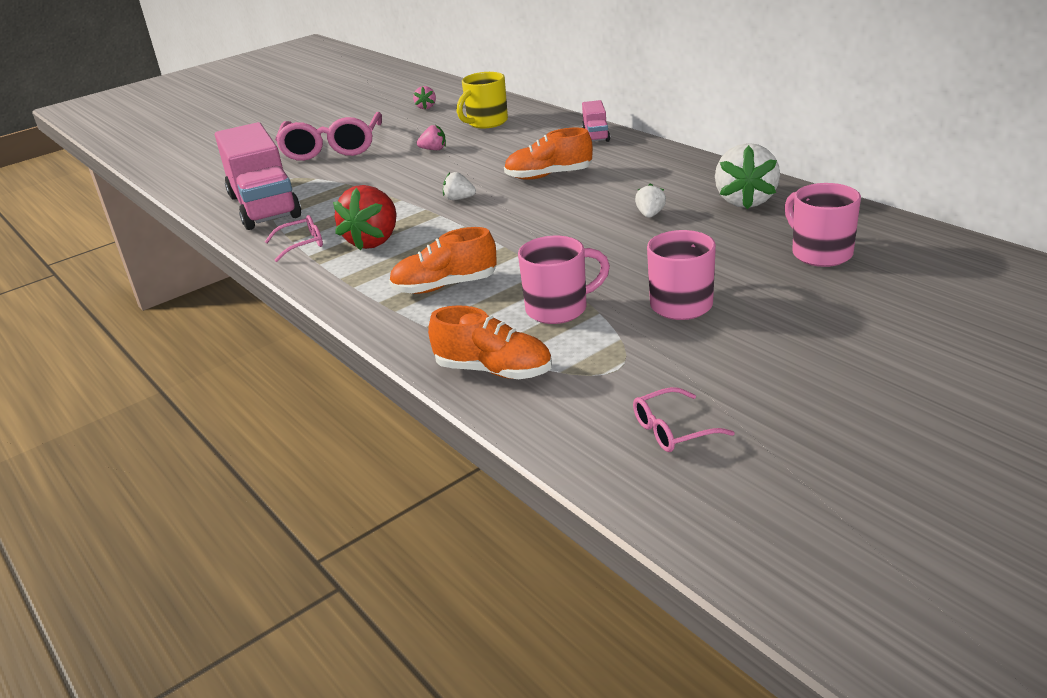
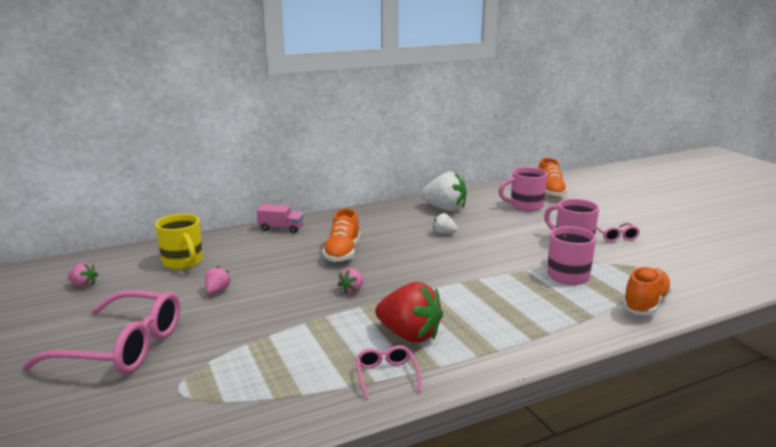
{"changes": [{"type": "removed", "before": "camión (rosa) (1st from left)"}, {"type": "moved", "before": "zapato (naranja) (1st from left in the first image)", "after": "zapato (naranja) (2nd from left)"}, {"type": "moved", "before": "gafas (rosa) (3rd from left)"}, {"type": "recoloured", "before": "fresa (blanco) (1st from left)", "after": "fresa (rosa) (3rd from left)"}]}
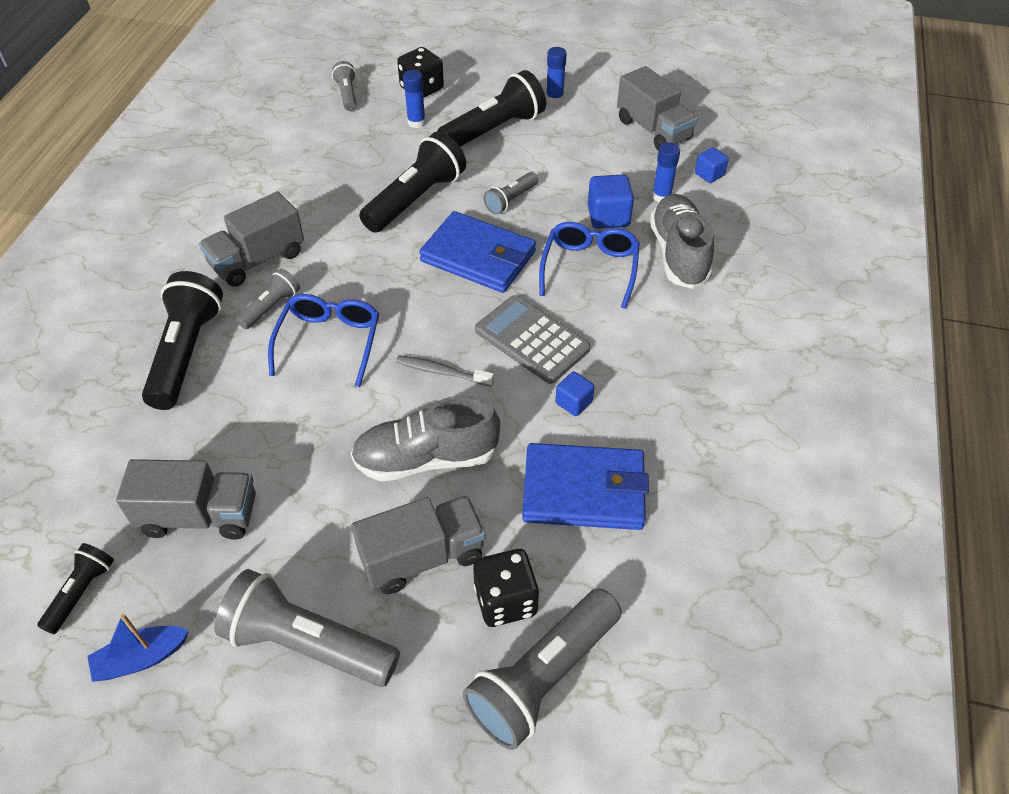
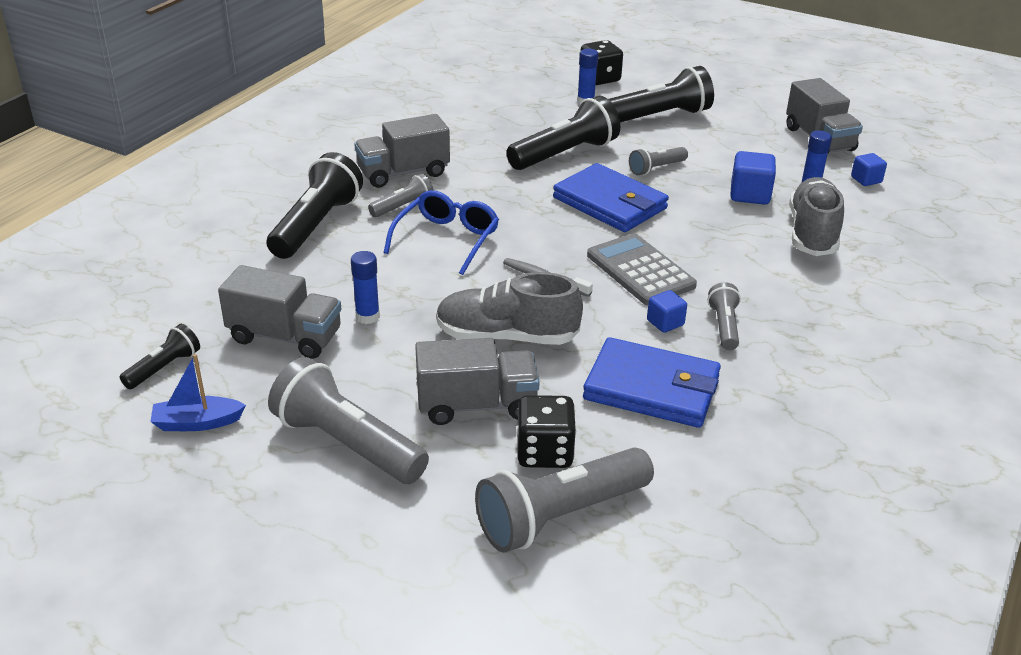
{"changes": [{"type": "removed", "before": "gafas (azul) (2nd from left)"}, {"type": "moved", "before": "lámpara de mano (gris) (3rd from left in the first image)", "after": "lámpara de mano (gris) (5th from left)"}, {"type": "moved", "before": "barra de pegamento (azul) (2nd from left in the first image)", "after": "barra de pegamento (azul) (1st from left)"}]}
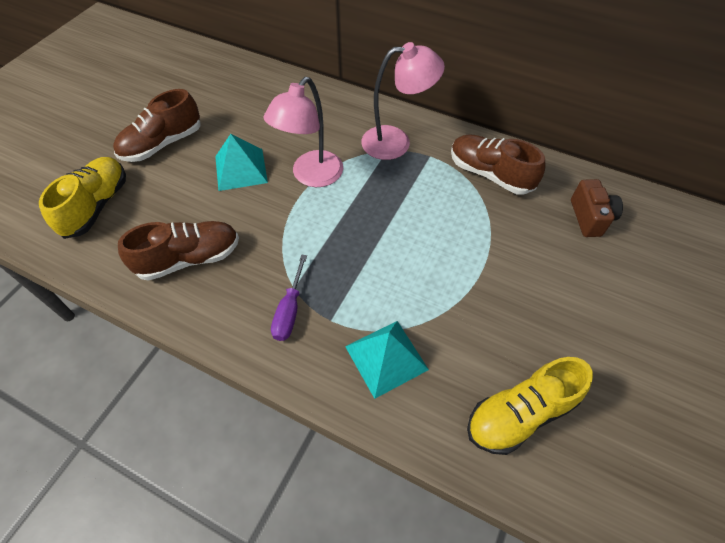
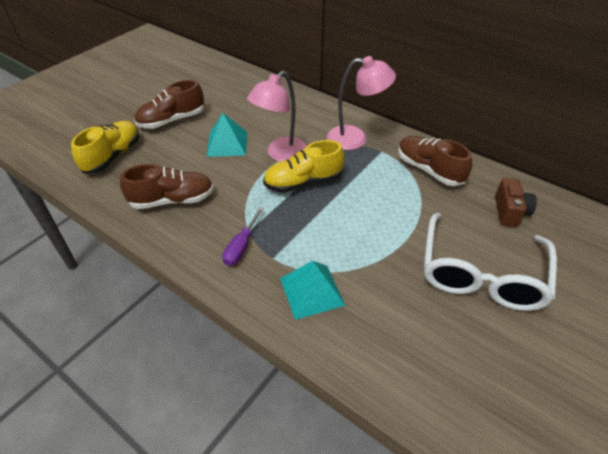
{"changes": [{"type": "added", "after": "gafas (blanco)"}, {"type": "moved", "before": "zapato (amarillo) (2nd from left)"}]}
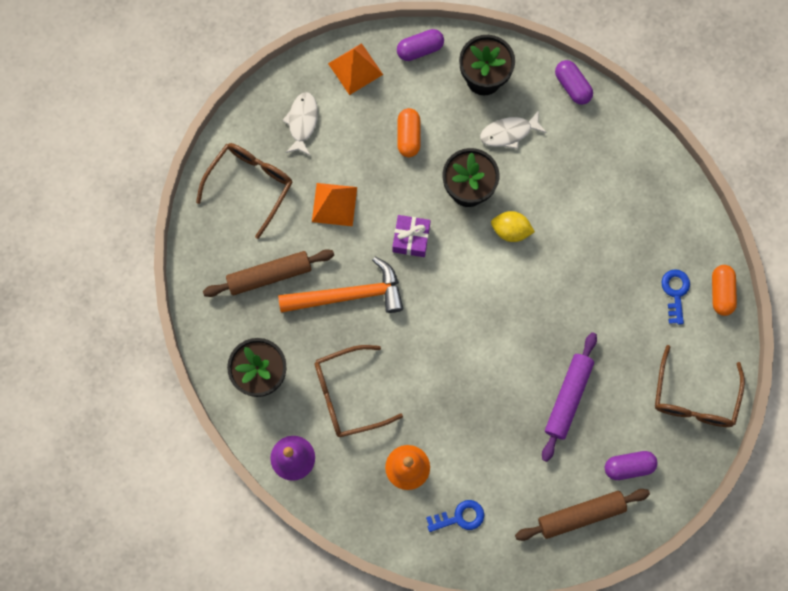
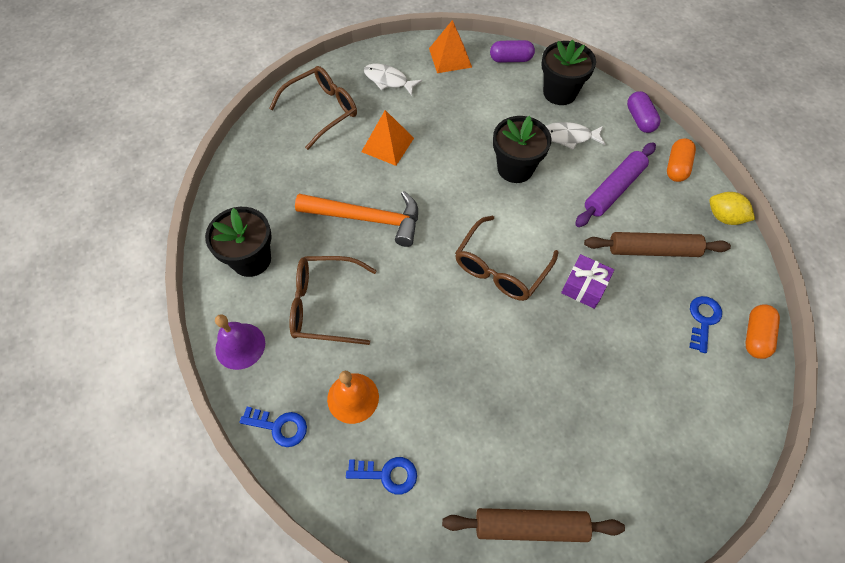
{"changes": [{"type": "removed", "before": "cápsula (morado) (3rd from left)"}, {"type": "added", "after": "llave (azul) (1st from left)"}, {"type": "moved", "before": "rodillo (marrón) (1st from left in the first image)", "after": "rodillo (marrón) (2nd from left)"}, {"type": "moved", "before": "regalo (morado)"}, {"type": "moved", "before": "cápsula (naranja) (1st from left)"}, {"type": "moved", "before": "limón (amarillo)"}, {"type": "moved", "before": "rodillo (morado)"}, {"type": "moved", "before": "gafas (marrón) (3rd from left)"}, {"type": "turned", "before": "pez (blanco) (1st from left)", "turn": -90}]}
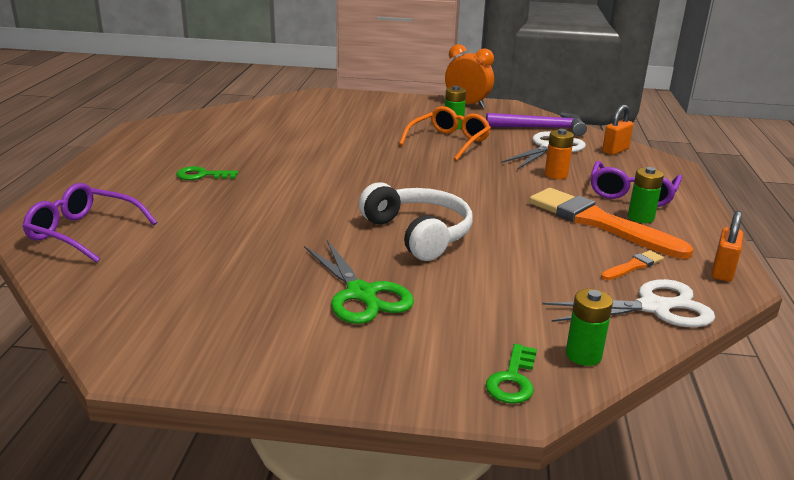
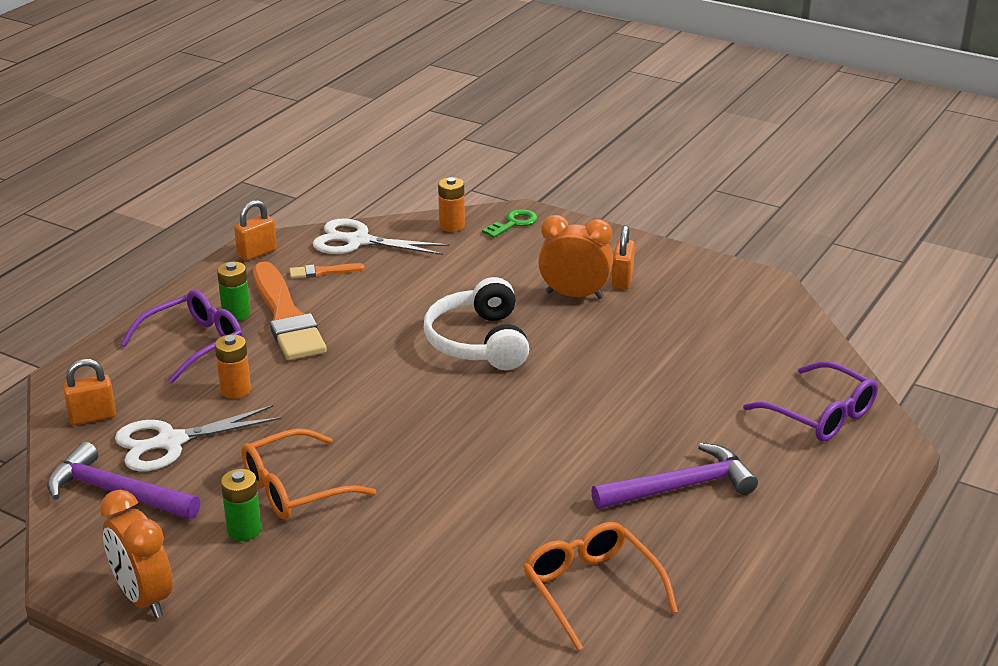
{"changes": [{"type": "added", "after": "gafas (naranja) (2nd from left)"}, {"type": "added", "after": "candado (naranja) (3rd from left)"}, {"type": "replaced", "before": "llave (verde) (1st from left)", "after": "martillo (morado) (2nd from left)"}, {"type": "replaced", "before": "tijeras (verde)", "after": "despertador (naranja) (2nd from left)"}, {"type": "recoloured", "before": "pila (verde) (2nd from left)", "after": "pila (naranja) (2nd from left)"}]}
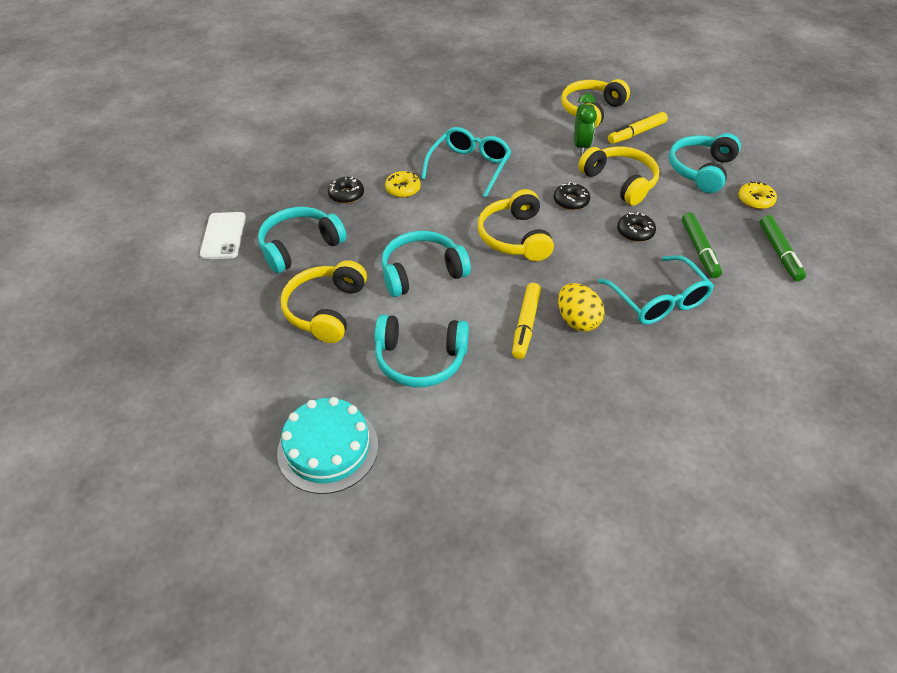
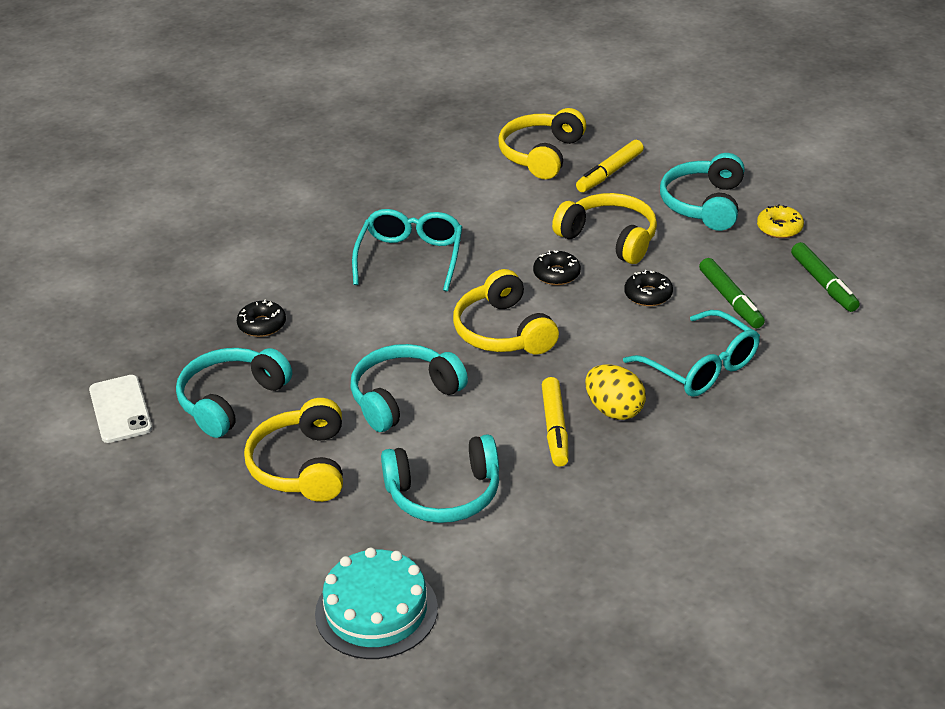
{"changes": [{"type": "removed", "before": "rosquilla (amarillo) (1st from left)"}, {"type": "removed", "before": "despertador (verde)"}]}
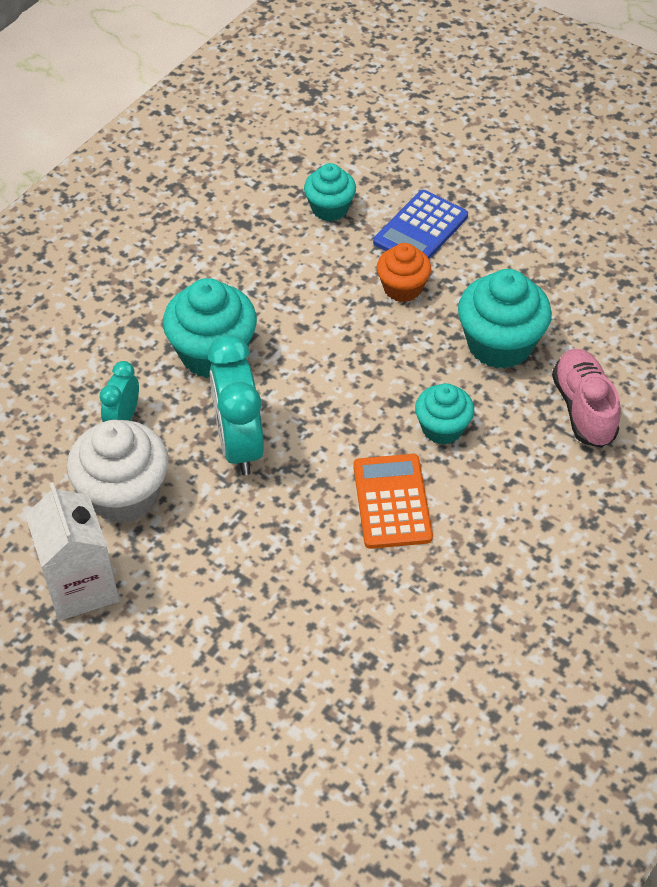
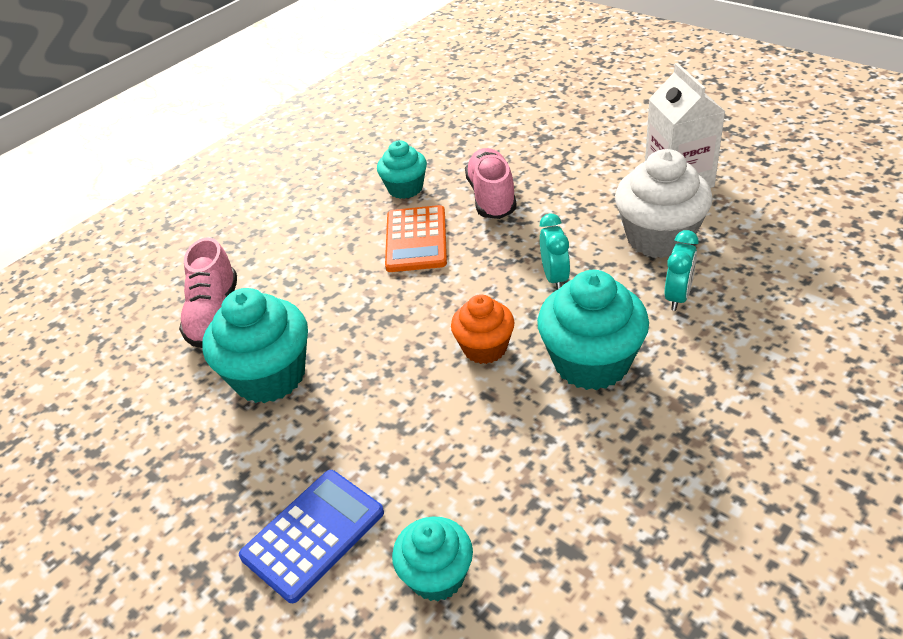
{"changes": [{"type": "added", "after": "zapato (rosa) (2nd from left)"}, {"type": "moved", "before": "magdalena (naranja)"}, {"type": "moved", "before": "magdalena (turquesa) (3rd from left in the first image)", "after": "magdalena (turquesa) (2nd from left)"}, {"type": "resized", "before": "despertador (turquesa) (2nd from left in the first image)", "scale": 0.54}]}
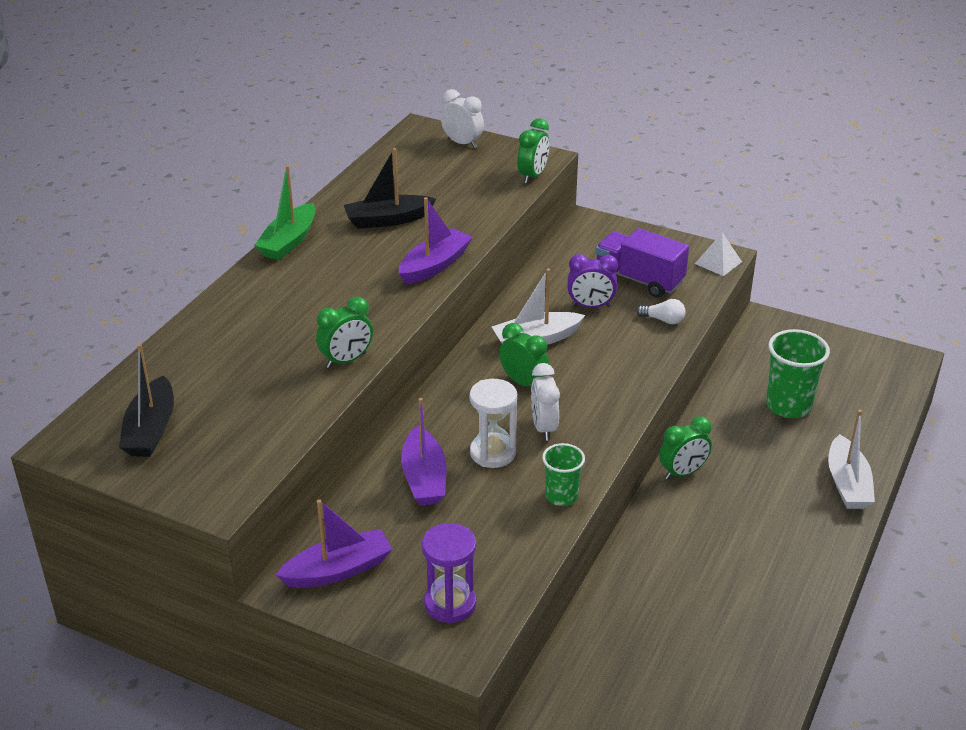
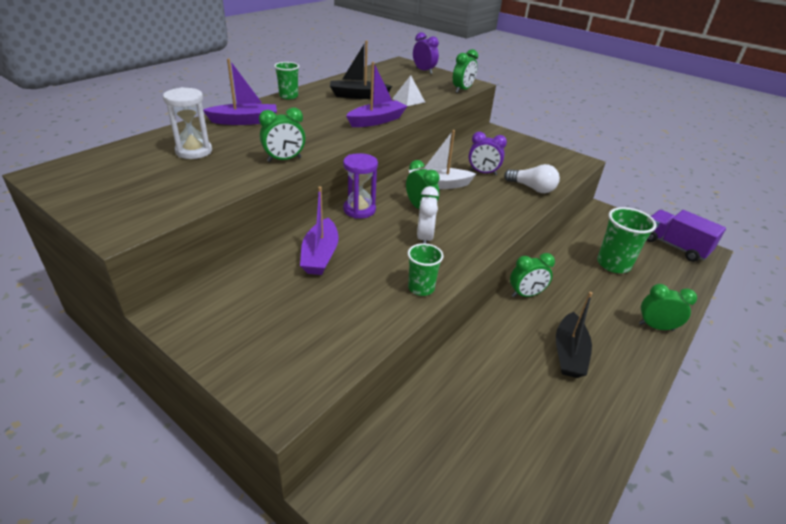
{"changes": [{"type": "moved", "before": "barco (negro) (1st from left in the first image)", "after": "barco (negro) (2nd from left)"}, {"type": "moved", "before": "barco (morado) (1st from left)"}, {"type": "moved", "before": "reloj de arena (morado)"}, {"type": "moved", "before": "reloj de arena (blanco)"}, {"type": "moved", "before": "camión (morado)"}, {"type": "moved", "before": "pirámide (blanco)"}, {"type": "replaced", "before": "barco (verde)", "after": "vaso (verde) (1st from left)"}, {"type": "replaced", "before": "barco (blanco) (2nd from left)", "after": "despertador (verde) (5th from left)"}, {"type": "recoloured", "before": "despertador (blanco) (1st from left)", "after": "despertador (morado) (1st from left)"}, {"type": "resized", "before": "bombilla (blanco)", "scale": 1.55}]}
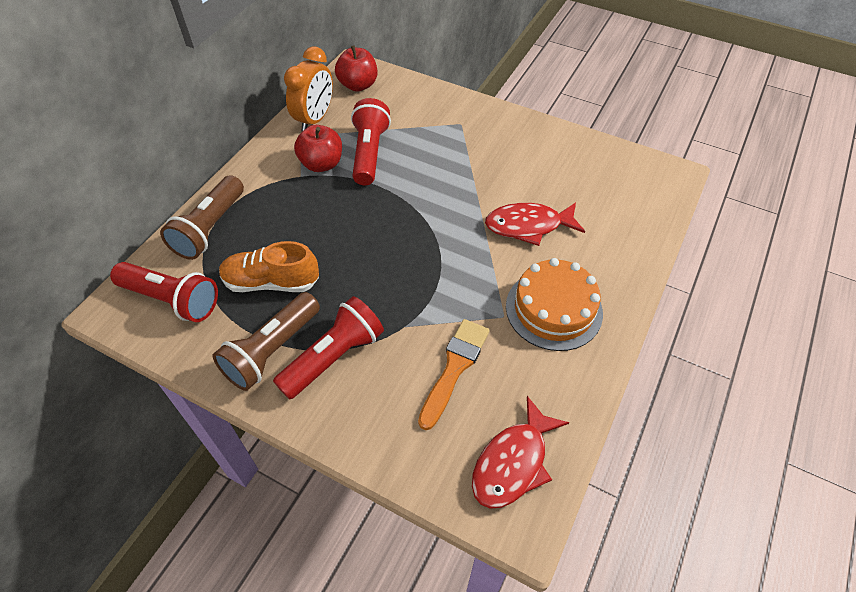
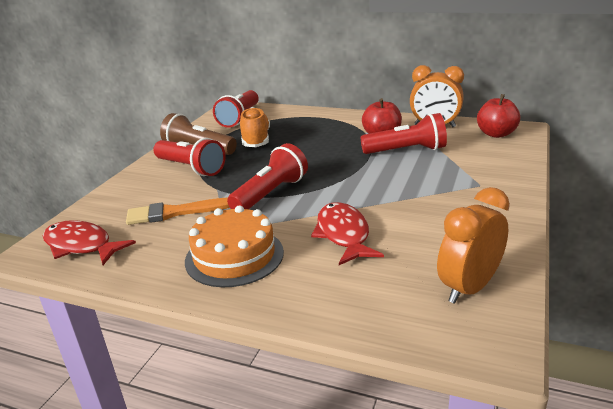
{"changes": [{"type": "removed", "before": "lámpara de mano (marrón) (1st from left)"}, {"type": "added", "after": "lámpara de mano (rojo) (3rd from left)"}, {"type": "added", "after": "despertador (naranja) (2nd from left)"}, {"type": "turned", "before": "pincel (naranja)", "turn": 150}]}
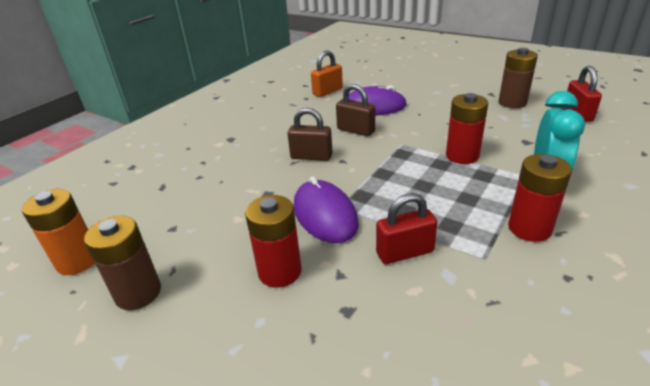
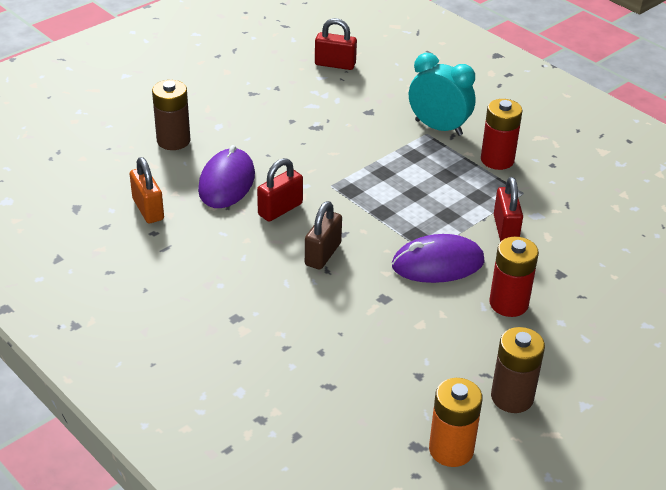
{"changes": [{"type": "removed", "before": "pila (rojo) (2nd from left)"}, {"type": "moved", "before": "pila (marrón) (2nd from left in the first image)", "after": "pila (marrón) (1st from left)"}, {"type": "recoloured", "before": "candado (marrón) (2nd from left)", "after": "candado (rojo) (1st from left)"}]}
